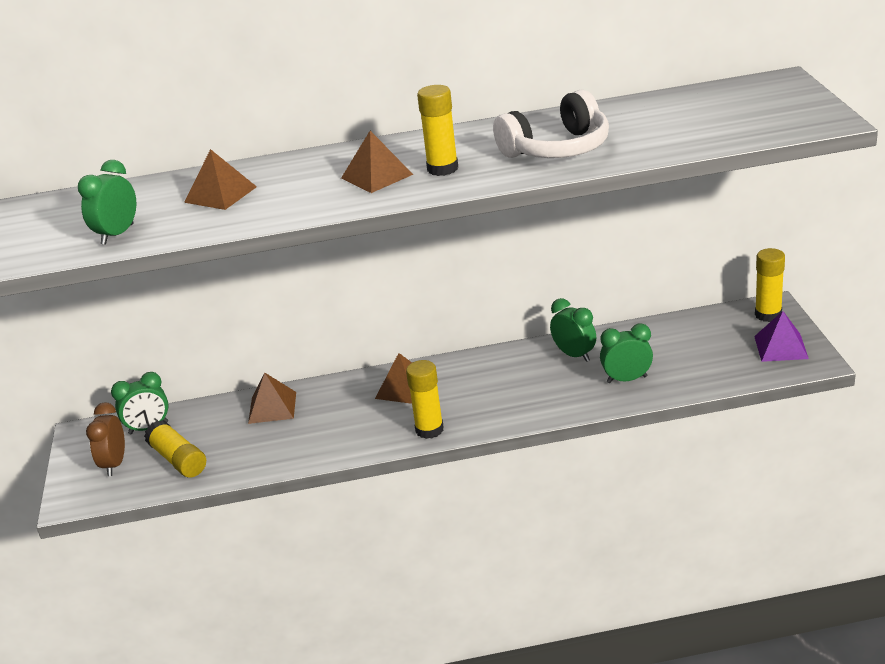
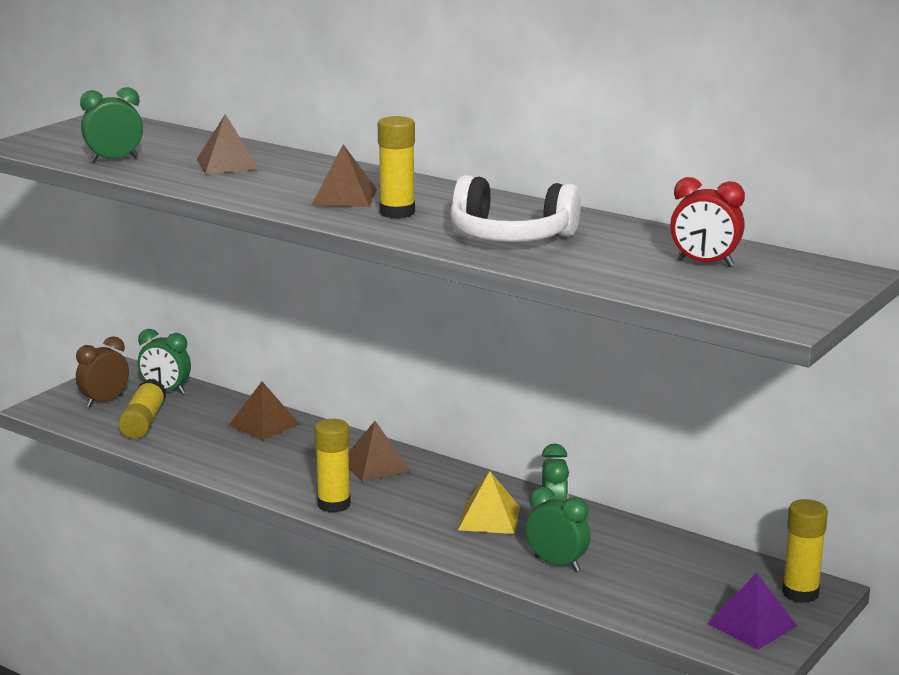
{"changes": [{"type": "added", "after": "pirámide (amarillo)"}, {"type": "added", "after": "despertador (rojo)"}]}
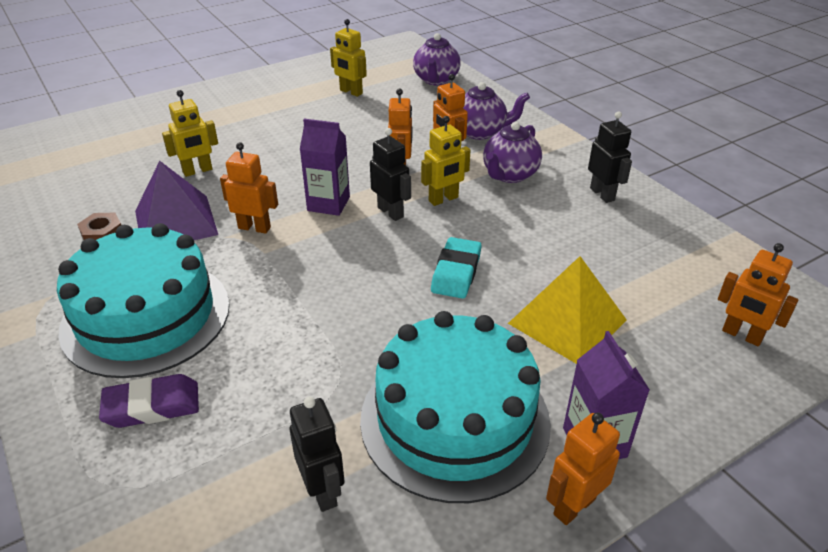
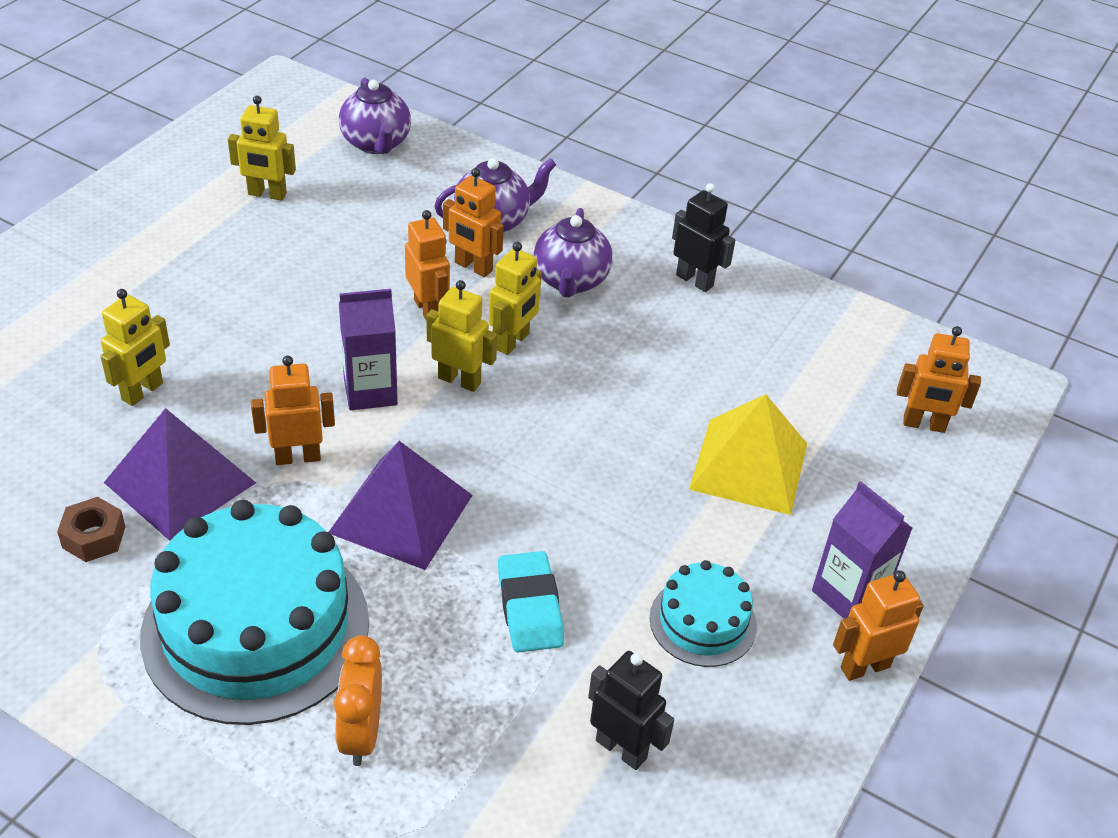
{"changes": [{"type": "added", "after": "pirámide (morado) (2nd from left)"}, {"type": "moved", "before": "goma de borrar (turquesa)"}, {"type": "replaced", "before": "goma de borrar (morado)", "after": "despertador (naranja)"}, {"type": "recoloured", "before": "robot (negro) (2nd from left)", "after": "robot (amarillo) (3rd from left)"}, {"type": "turned", "before": "robot (naranja) (4th from left)", "turn": 45}, {"type": "resized", "before": "tarta (turquesa) (2nd from left)", "scale": 0.49}]}
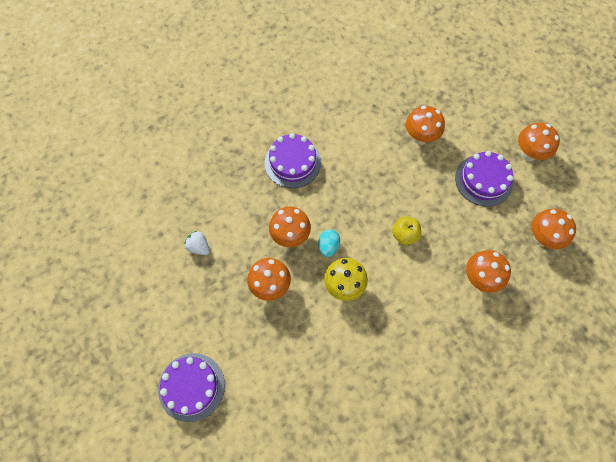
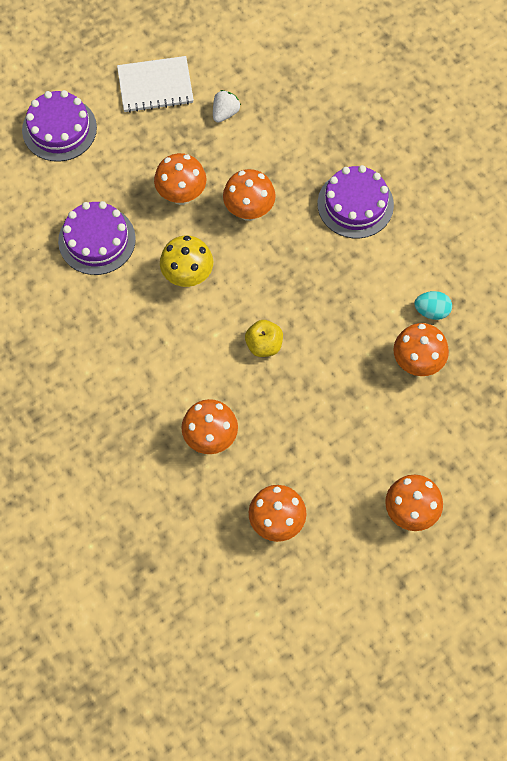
{"changes": [{"type": "added", "after": "cuaderno (blanco)"}, {"type": "moved", "before": "huevo (turquesa)"}, {"type": "moved", "before": "tarta (morado) (3rd from left in the first image)", "after": "tarta (morado) (2nd from left)"}]}
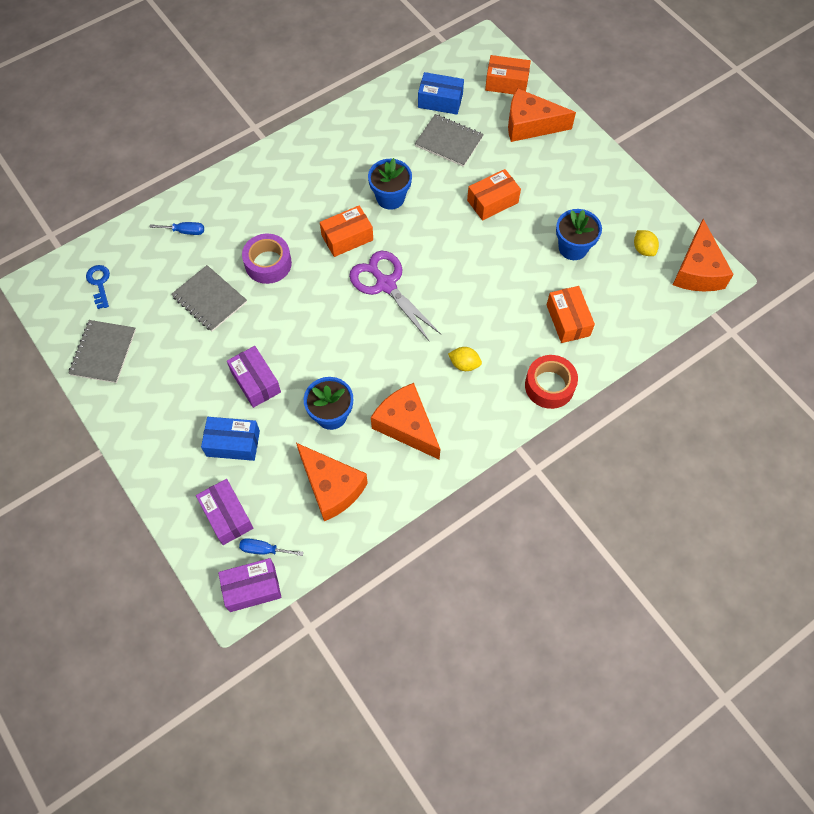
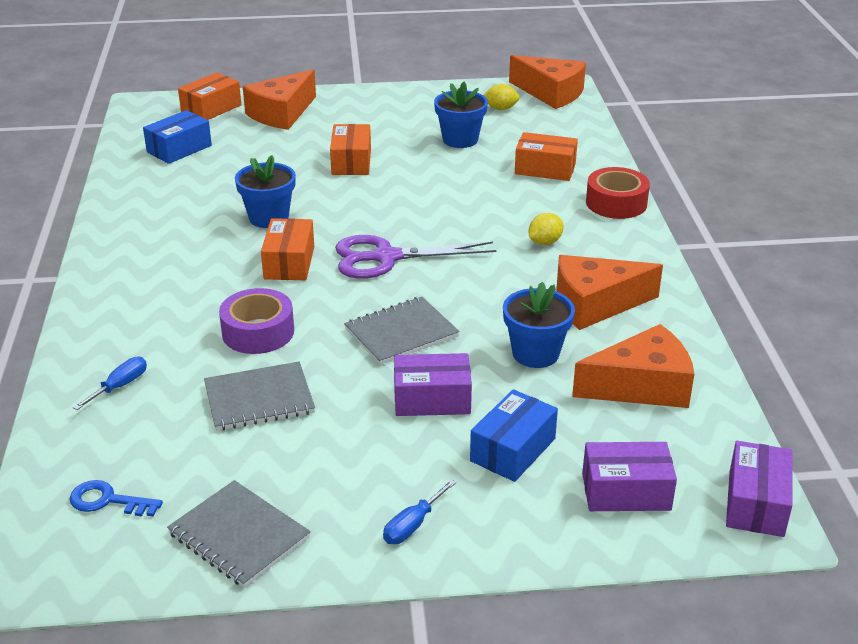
{"changes": [{"type": "moved", "before": "destornillador (azul) (2nd from left)"}, {"type": "moved", "before": "cuaderno (gris) (3rd from left)"}]}
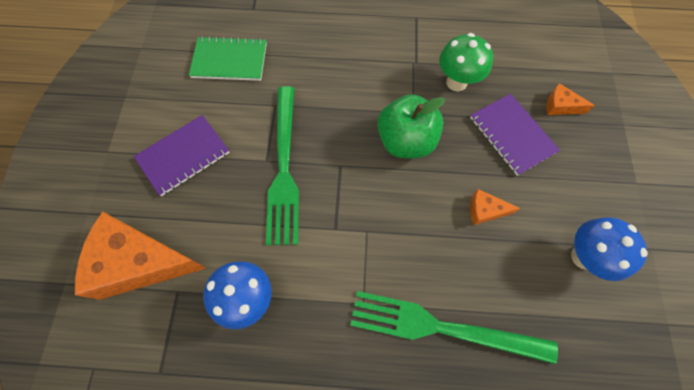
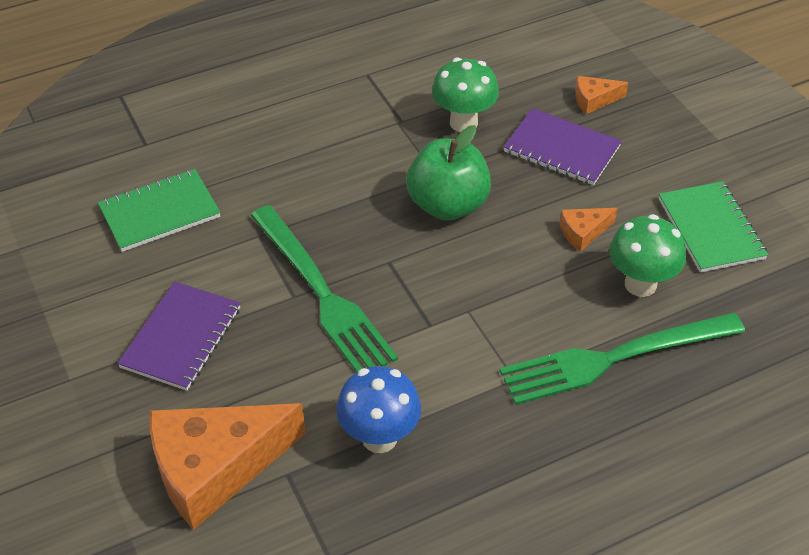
{"changes": [{"type": "added", "after": "seta (verde) (2nd from left)"}, {"type": "replaced", "before": "seta (azul) (2nd from left)", "after": "cuaderno (verde) (2nd from left)"}]}
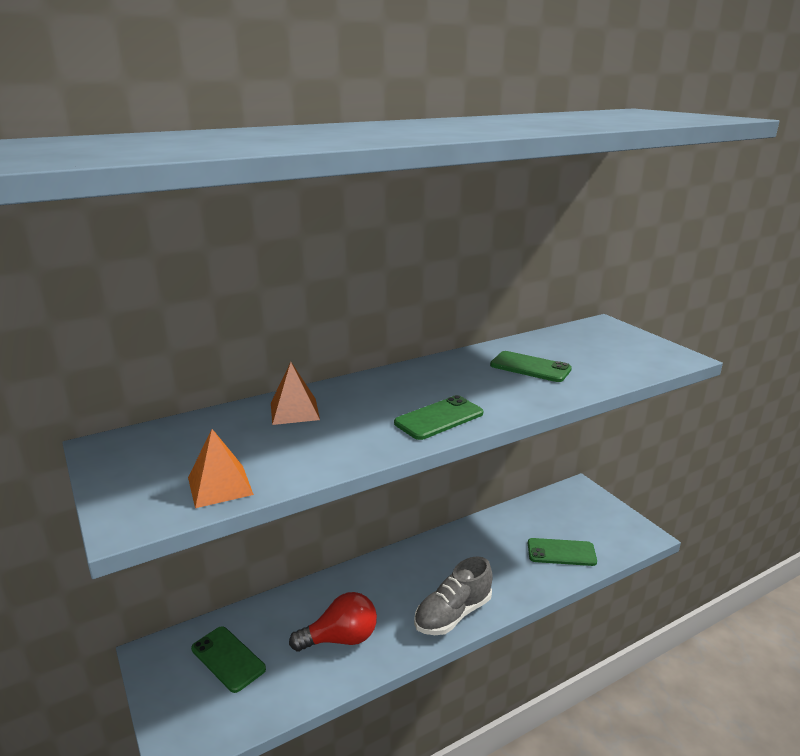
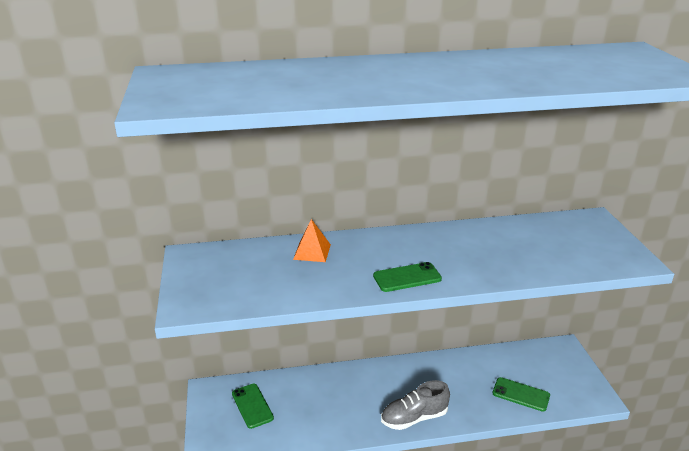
{"changes": [{"type": "removed", "before": "pirámide (naranja) (1st from left)"}, {"type": "removed", "before": "bombilla (rojo)"}, {"type": "removed", "before": "móvil (verde) (3rd from left)"}]}
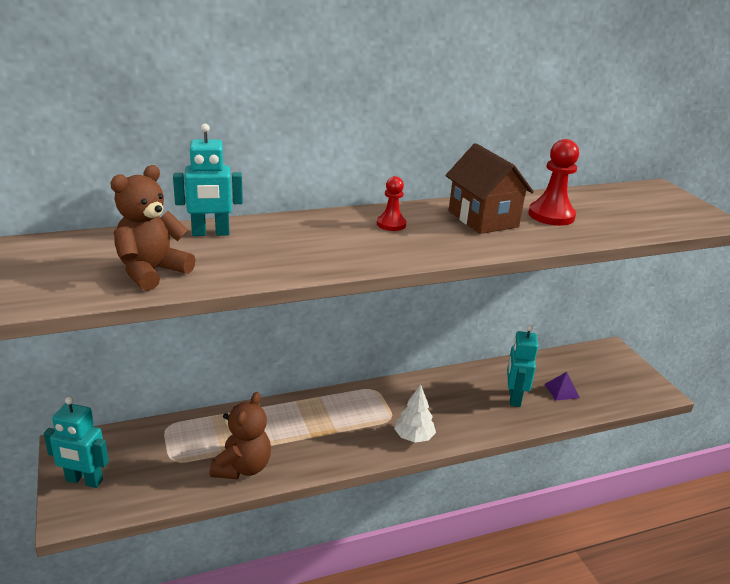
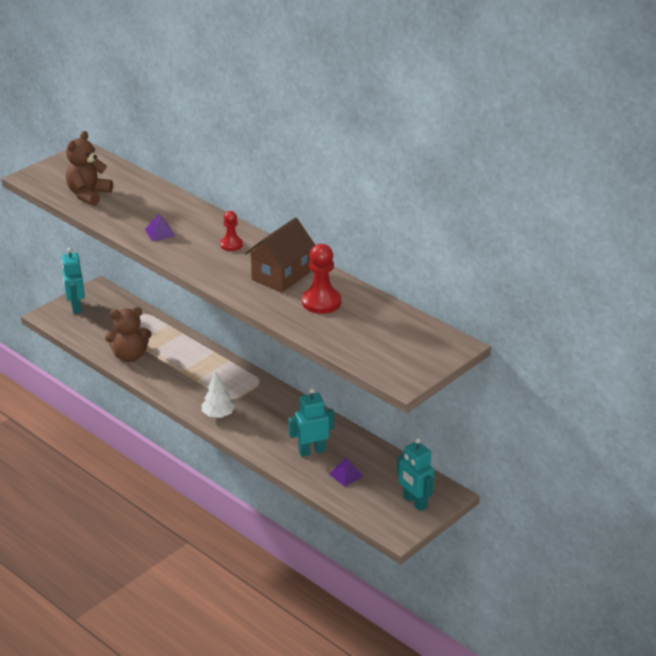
{"changes": [{"type": "added", "after": "pirámide (morado) (1st from left)"}, {"type": "moved", "before": "robot (turquesa) (2nd from left in the first image)", "after": "robot (turquesa) (3rd from left)"}, {"type": "turned", "before": "osito (marrón) (1st from left)", "turn": -75}]}
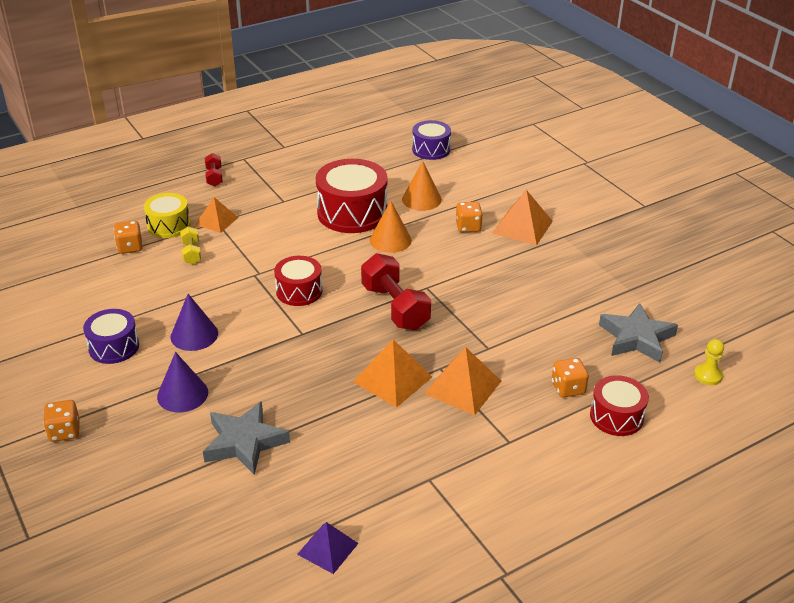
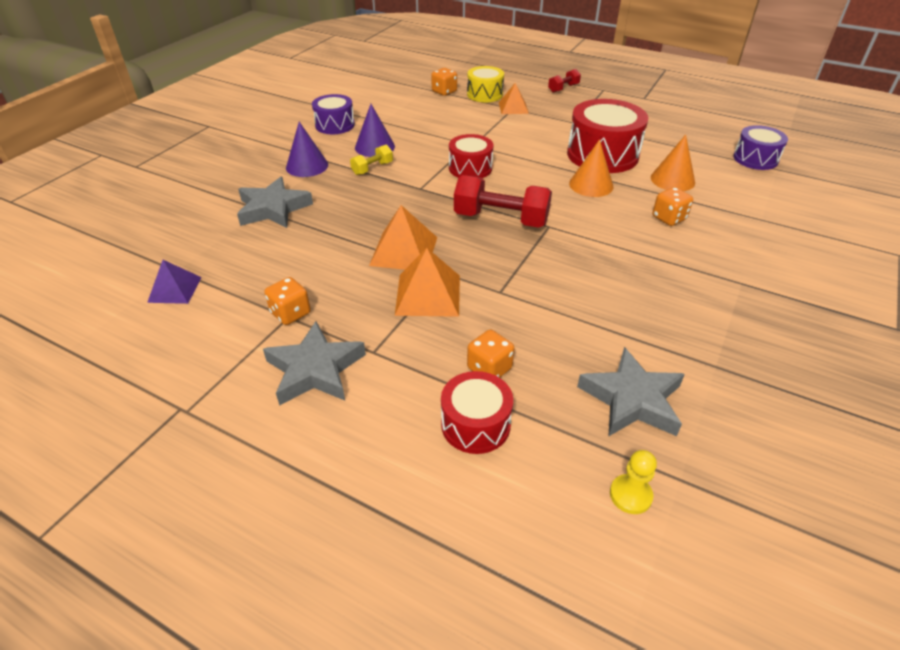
{"changes": [{"type": "removed", "before": "pirámide (naranja) (4th from left)"}, {"type": "added", "after": "estrella (gris) (2nd from left)"}, {"type": "moved", "before": "dado (naranja) (1st from left)"}, {"type": "moved", "before": "mancuerna (amarillo)"}, {"type": "turned", "before": "mancuerna (rojo) (2nd from left in the first image)", "turn": 75}]}
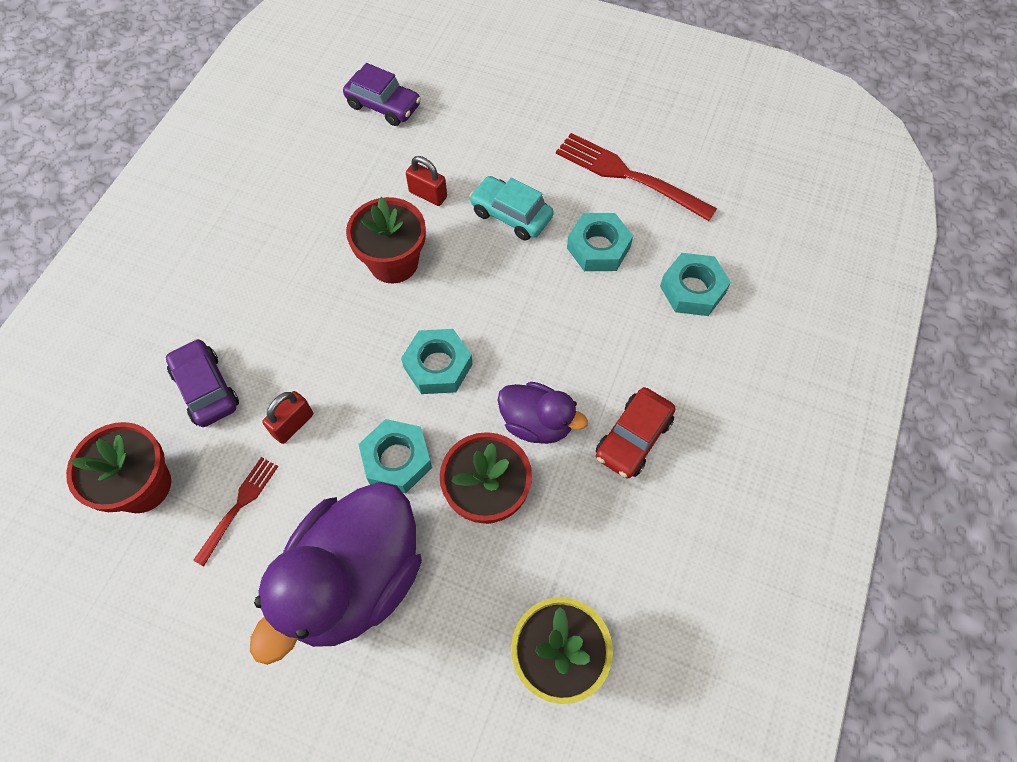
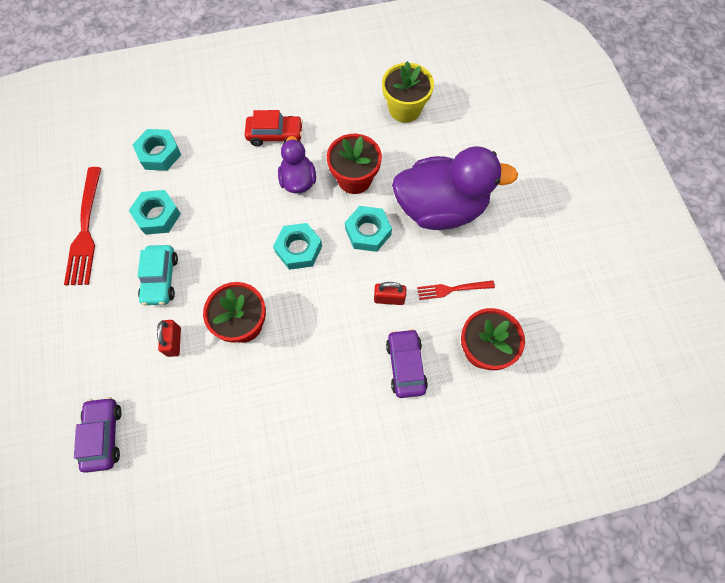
{"changes": [{"type": "turned", "before": "coche (morado) (1st from left in the first image)", "turn": 150}]}
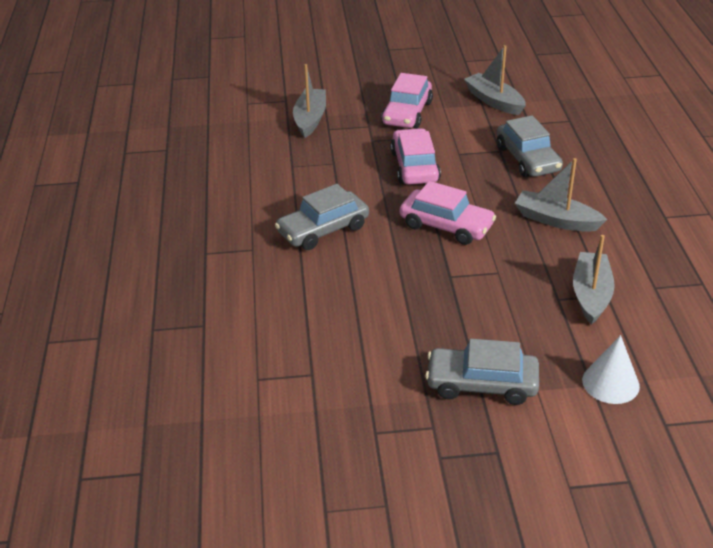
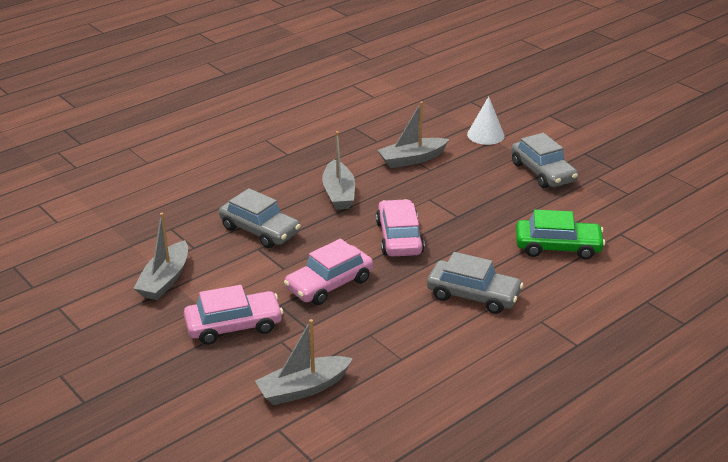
{"changes": [{"type": "added", "after": "coche (verde)"}, {"type": "turned", "before": "coche (gris) (3rd from left in the first image)", "turn": 90}]}
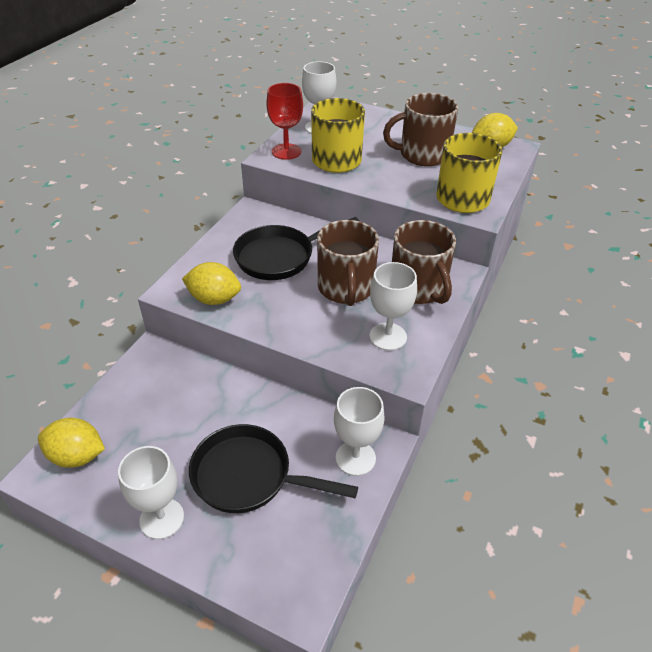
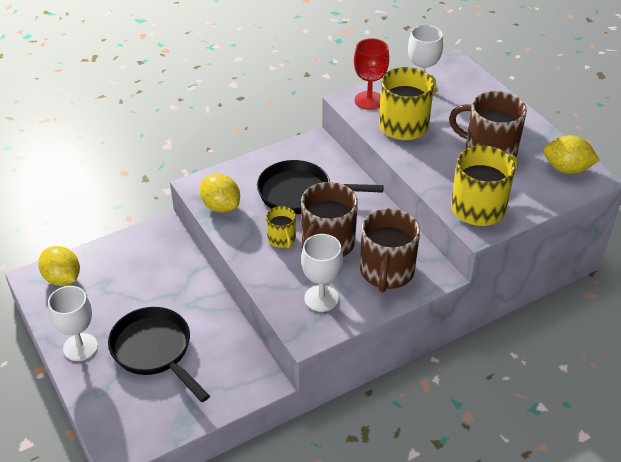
{"changes": [{"type": "removed", "before": "copa (blanco) (3rd from left)"}, {"type": "added", "after": "taza (amarillo) (1st from left)"}]}
